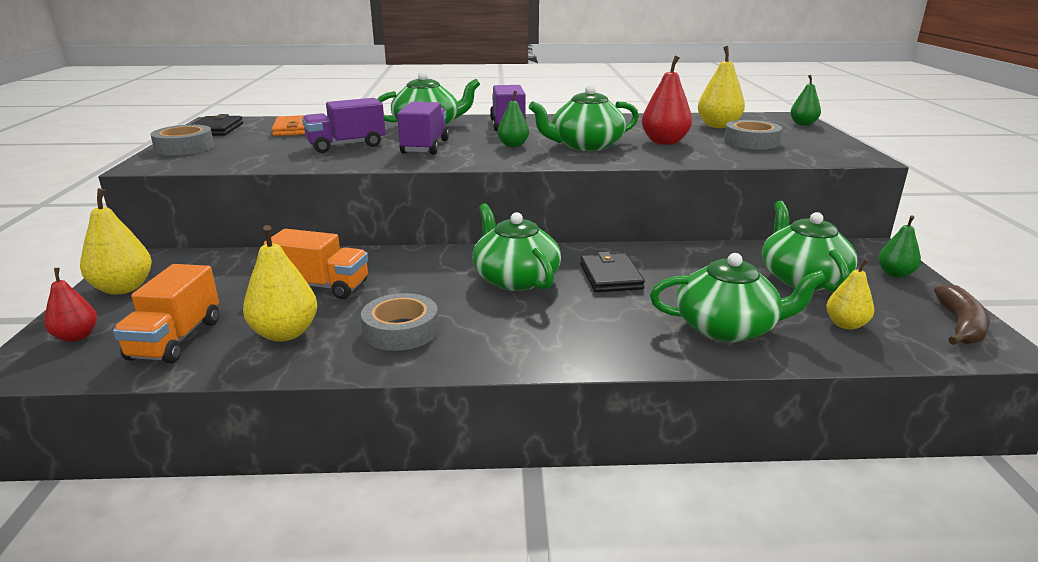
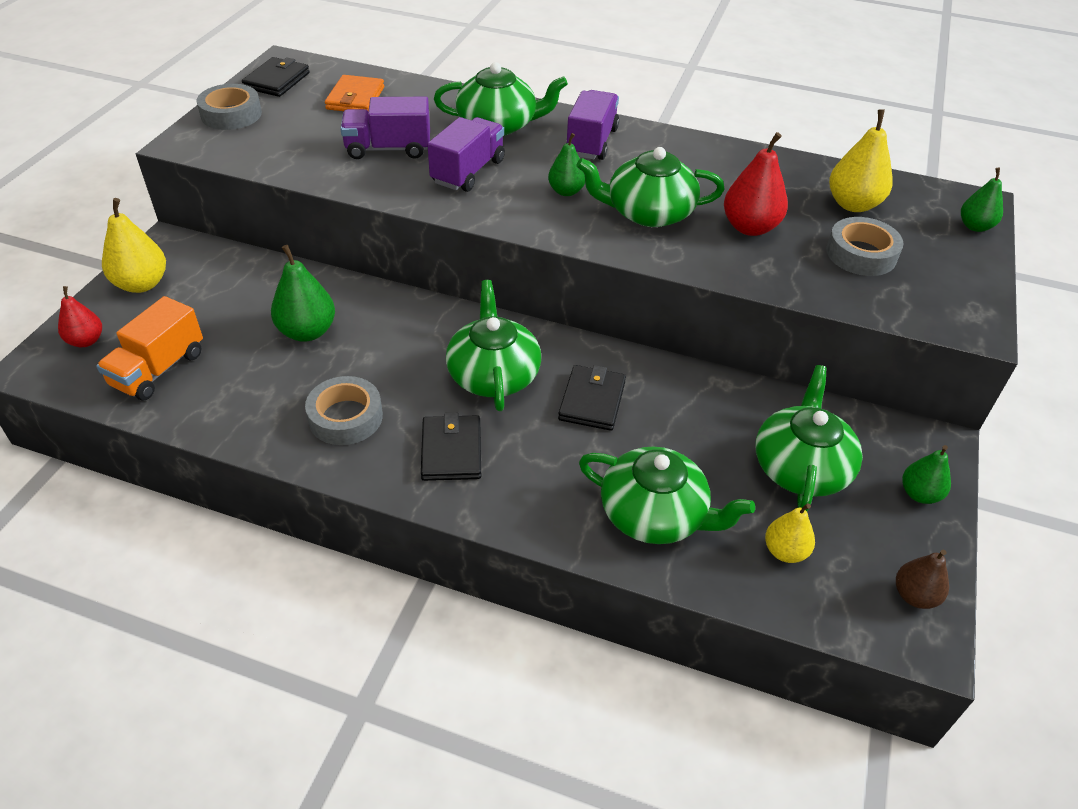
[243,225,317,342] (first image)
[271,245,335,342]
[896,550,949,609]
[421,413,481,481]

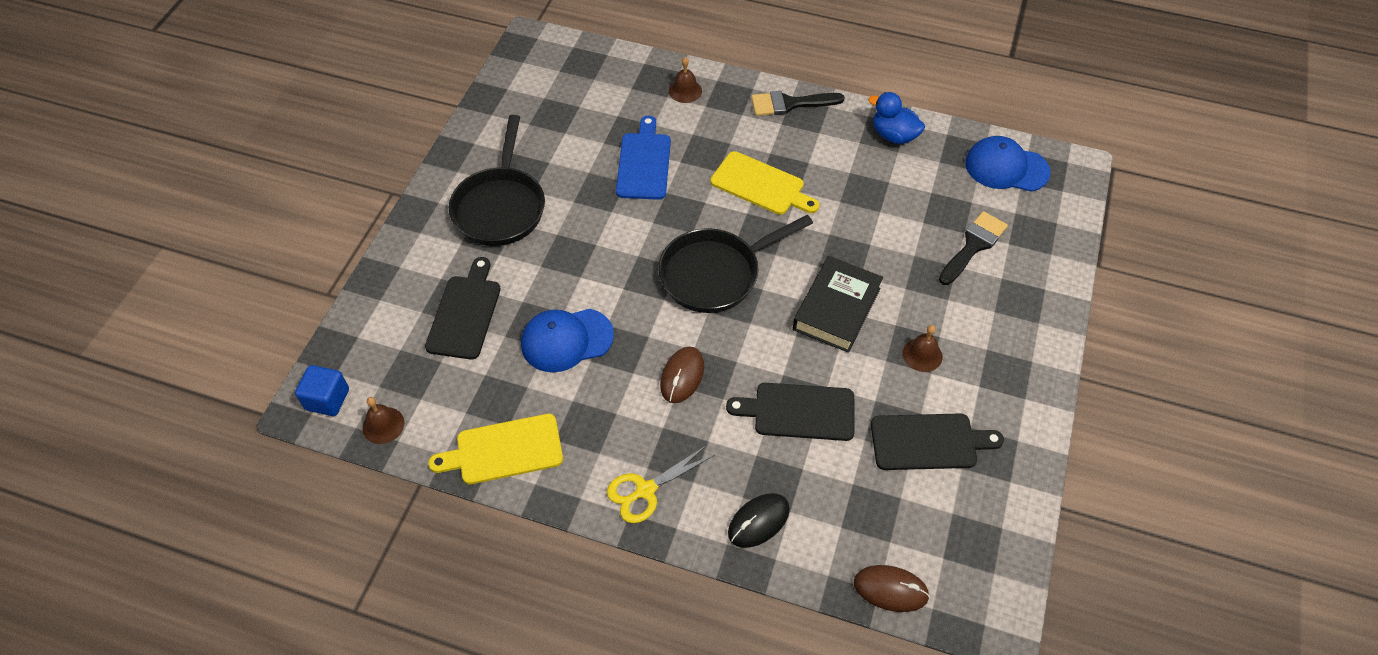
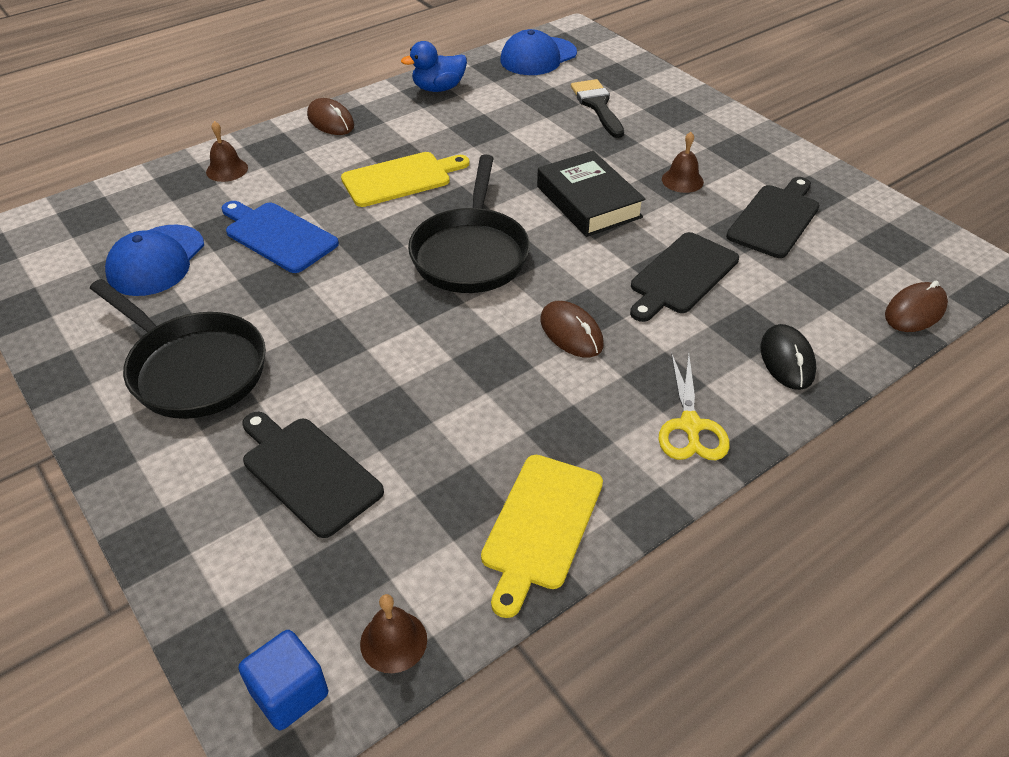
[105,224,204,296]
[307,98,354,135]

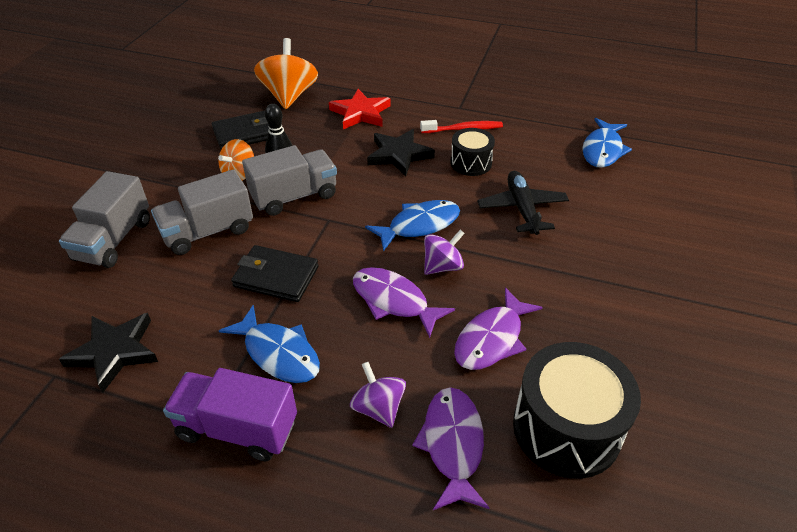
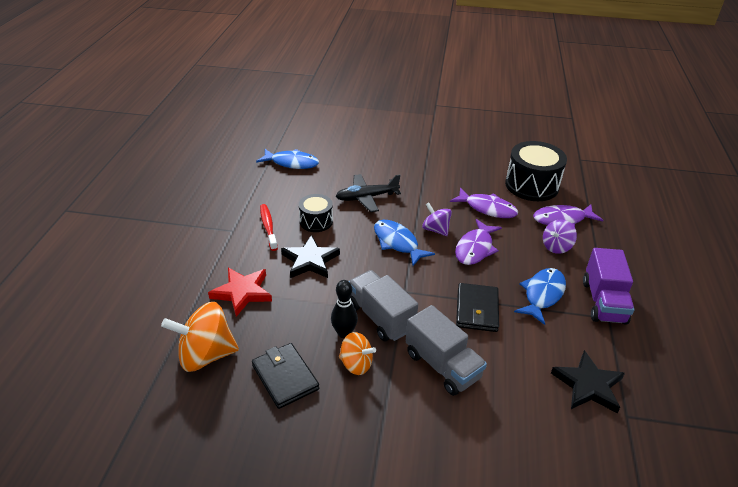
[59,171,150,268] (first image)

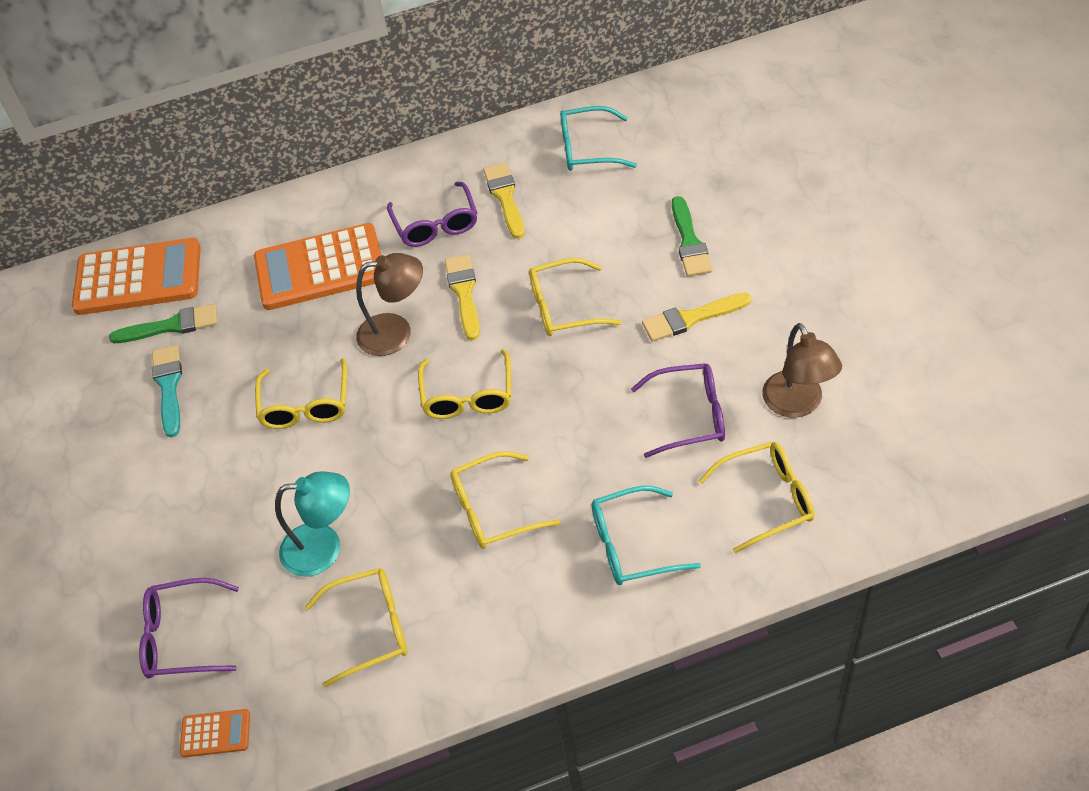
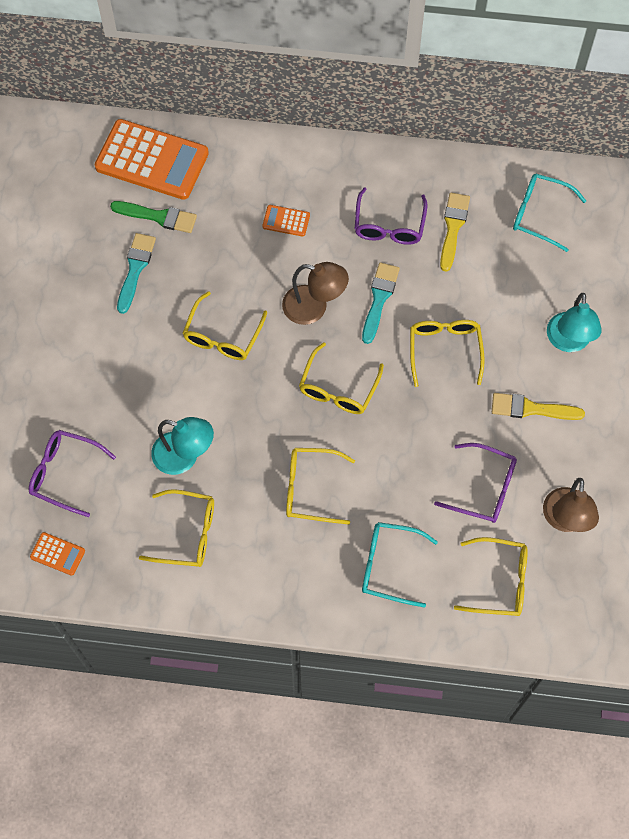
[262,205,310,237]
[362,262,400,344]
[410,320,485,387]
[547,293,602,352]

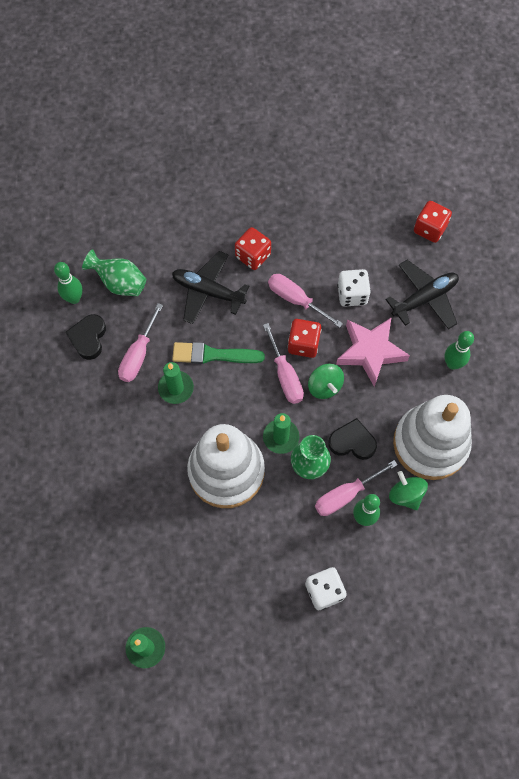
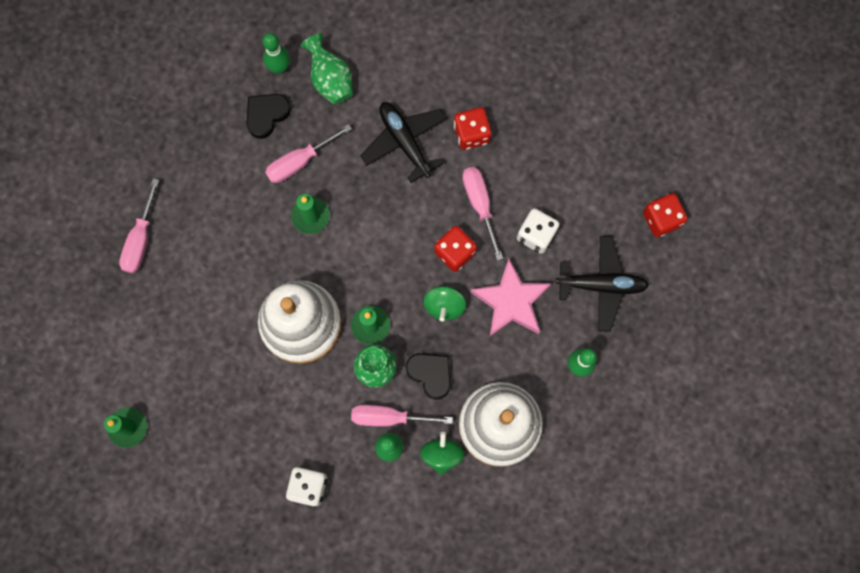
[172,342,265,364] (first image)
[119,178,159,273]

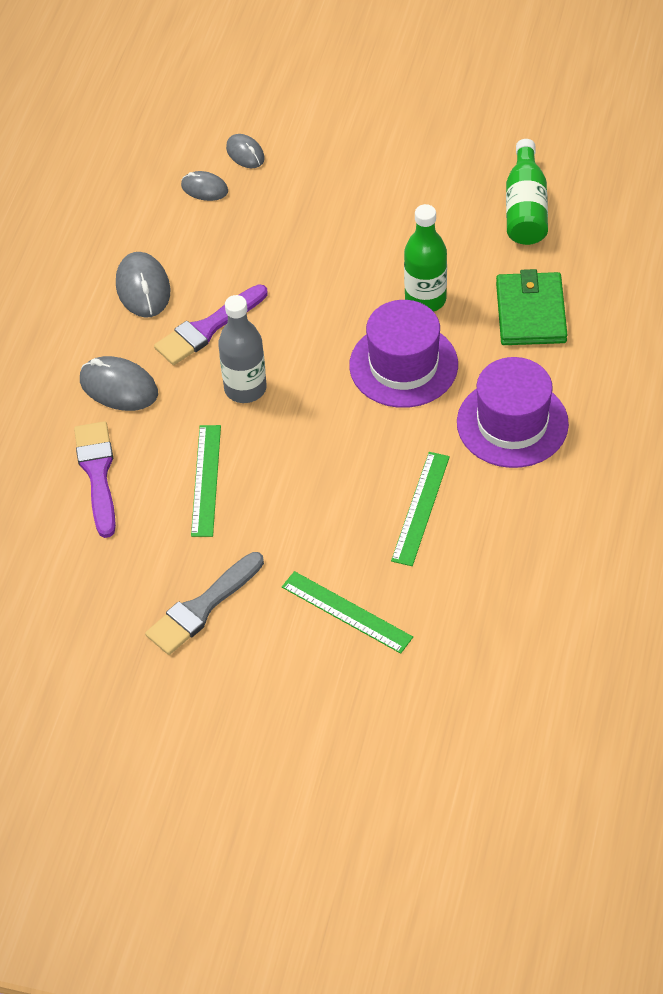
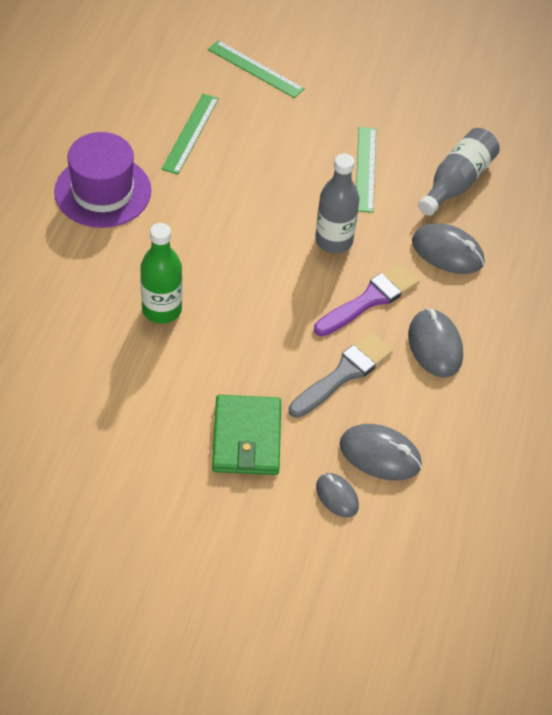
[418,128,500,216]
[289,333,393,418]
[340,424,422,480]
[349,300,458,408] (first image)
[212,395,281,475]
[506,139,548,245] (first image)

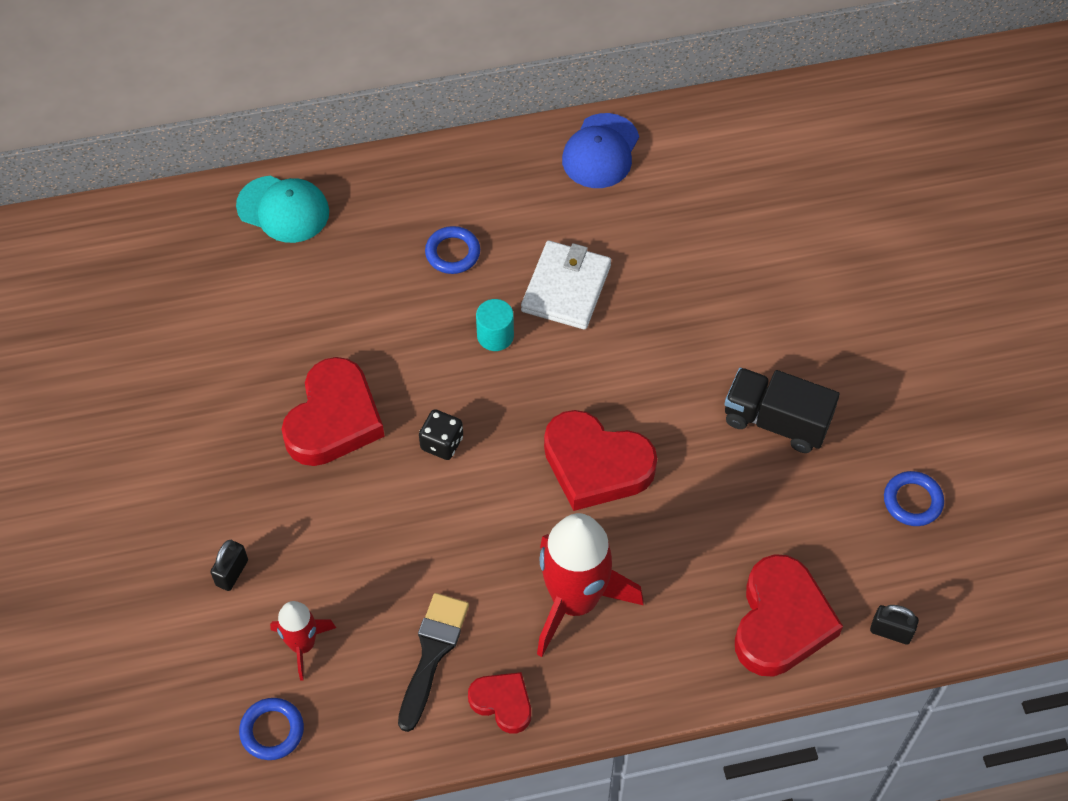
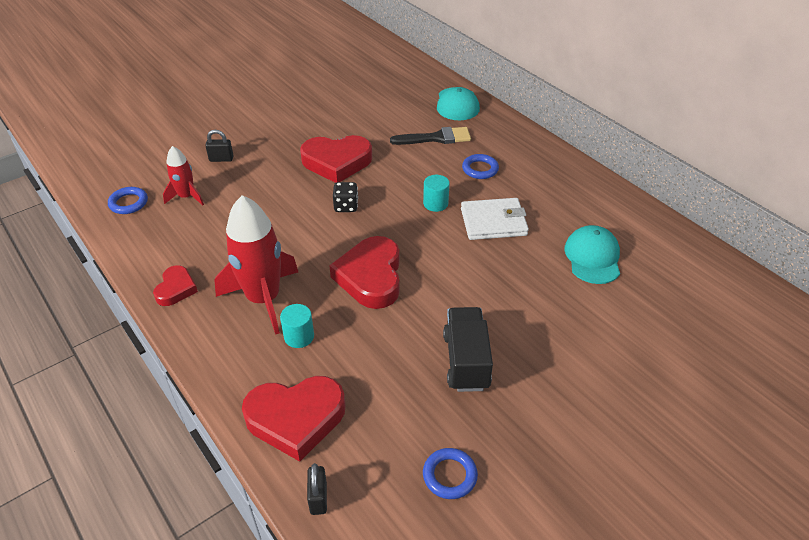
[390,127,471,145]
[562,113,639,188] (first image)
[280,304,314,348]
[564,225,620,284]

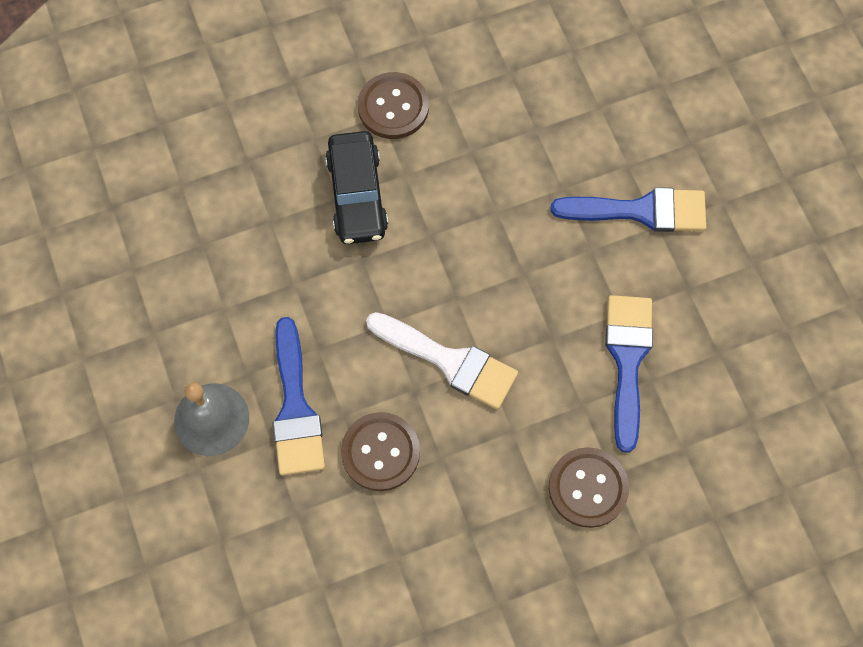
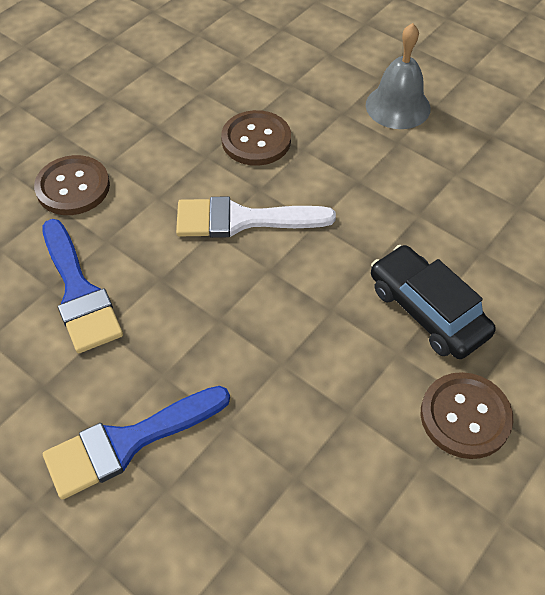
[273,317,325,475] (first image)

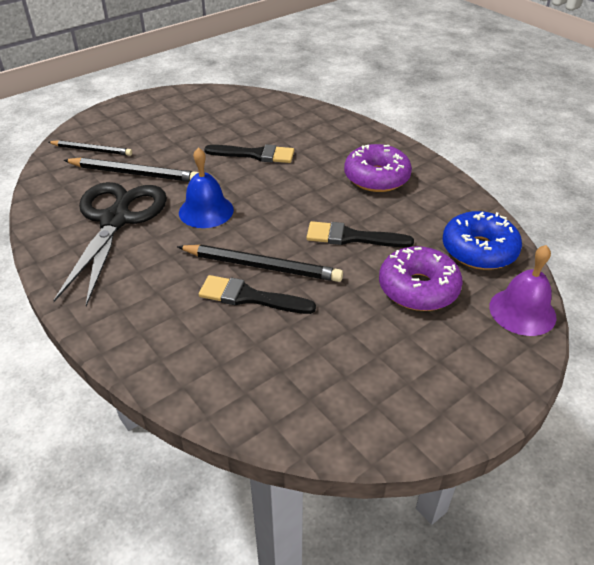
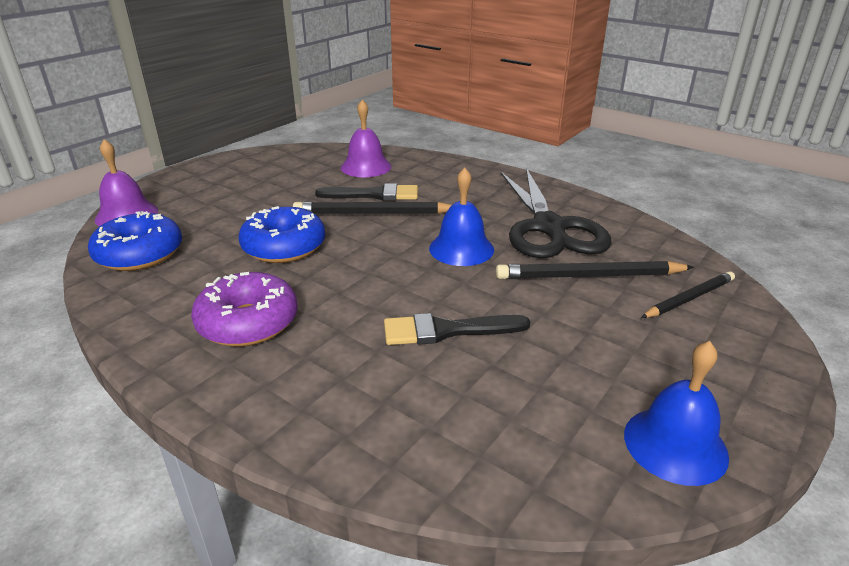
[641,271,735,318]
[239,206,325,263]
[379,246,463,311] (first image)
[341,100,391,177]
[624,341,729,486]

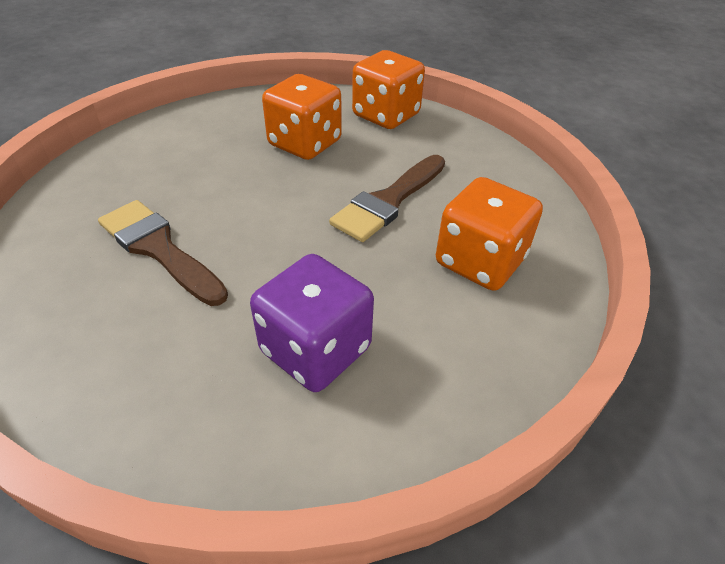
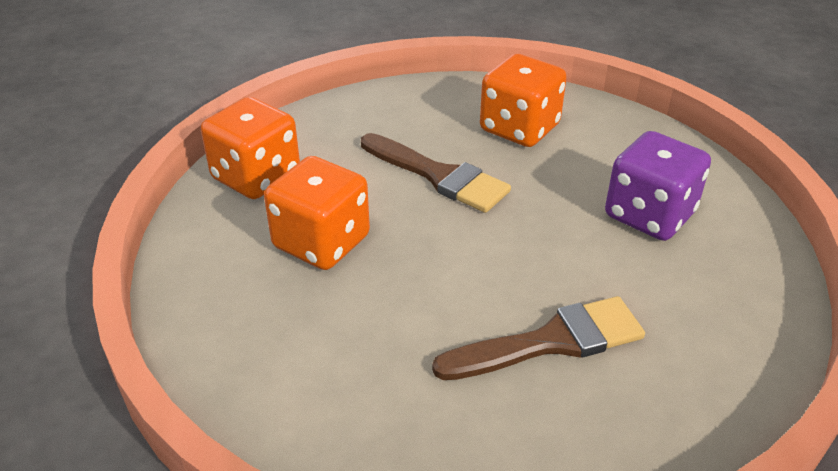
[432,296,645,380]

